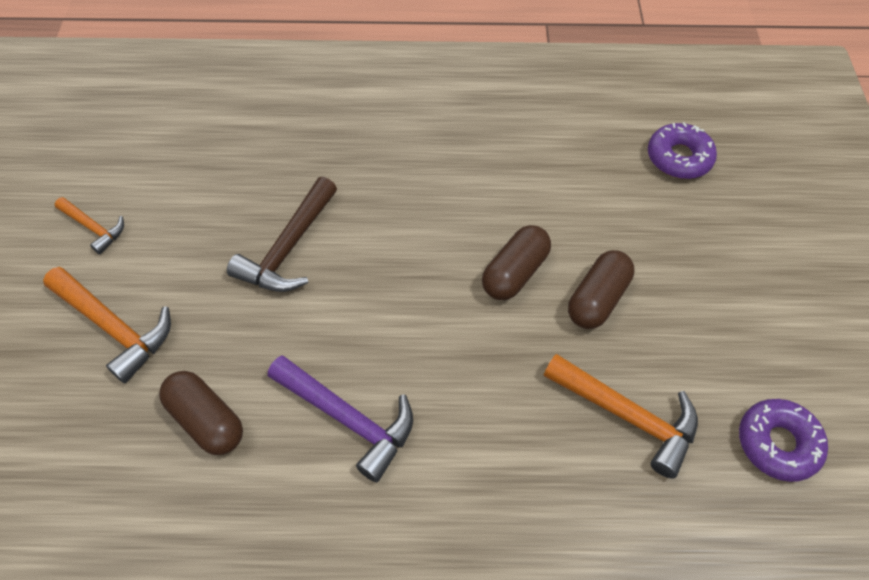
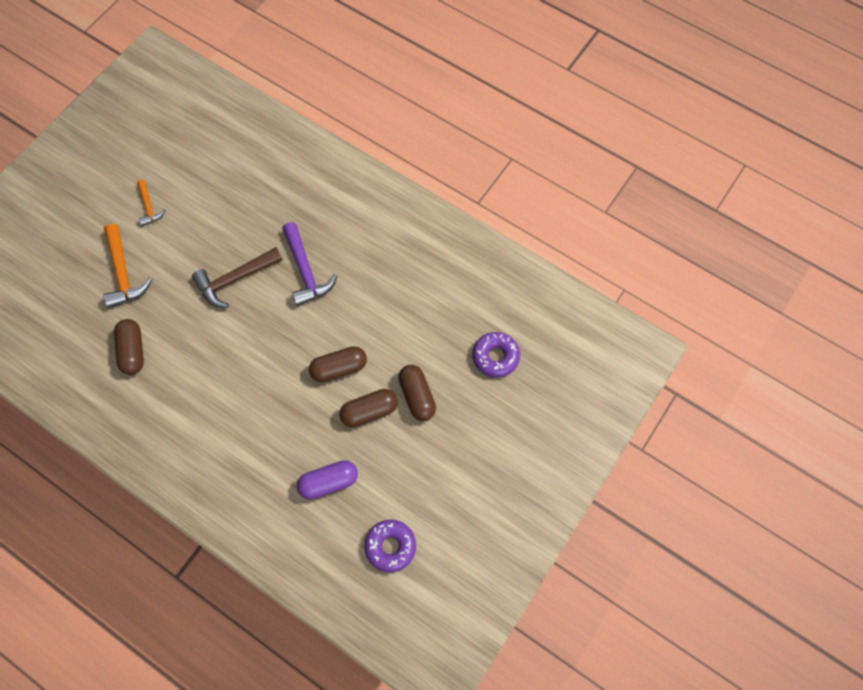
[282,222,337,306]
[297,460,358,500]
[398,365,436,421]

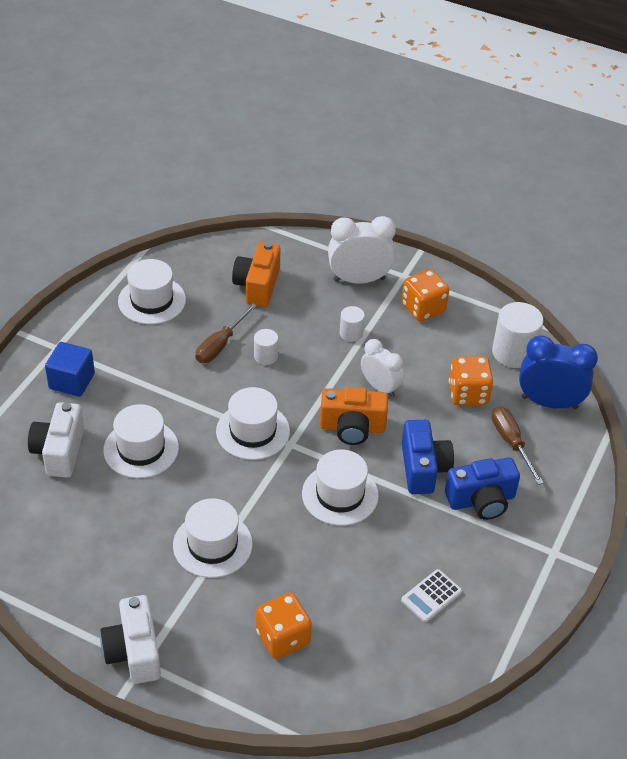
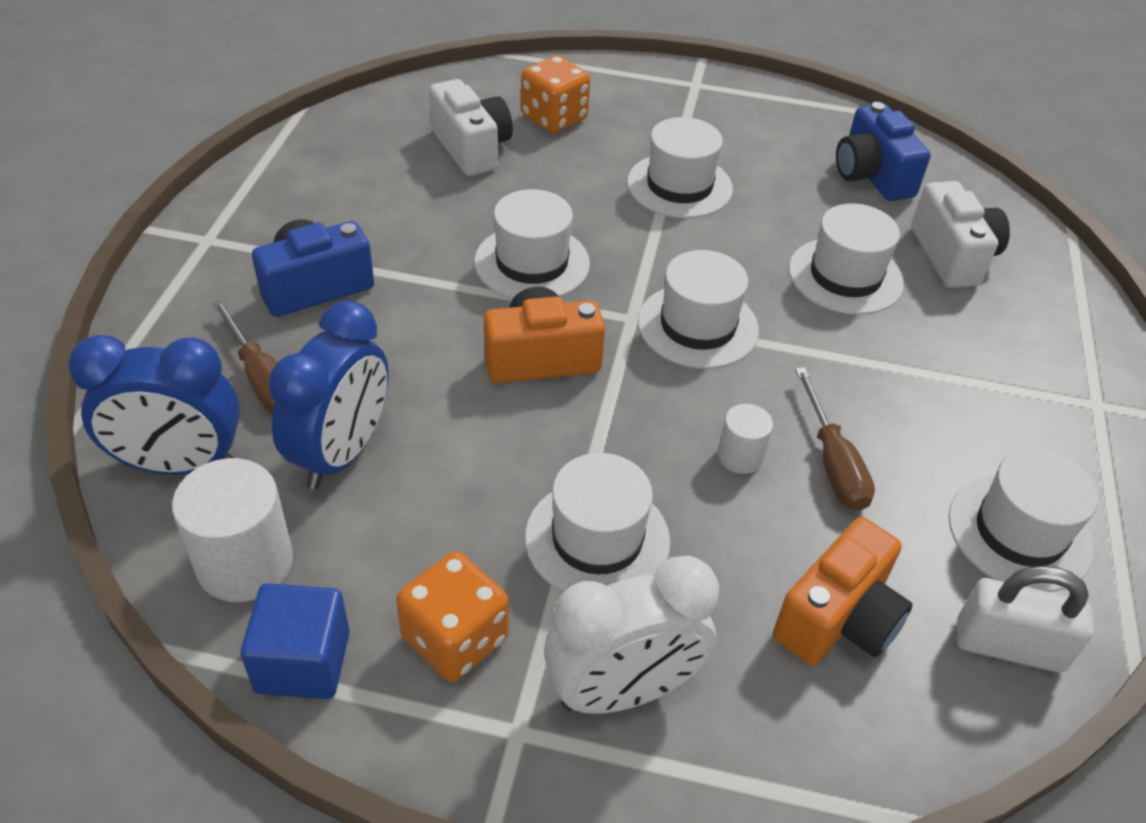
[240,583,350,699]
[429,79,513,176]
[795,367,875,511]
[773,517,913,665]
[525,453,670,592]
[361,339,404,397] (first image)
[401,569,462,622] (first image)
[836,102,931,201]
[268,300,389,489]
[957,566,1094,673]

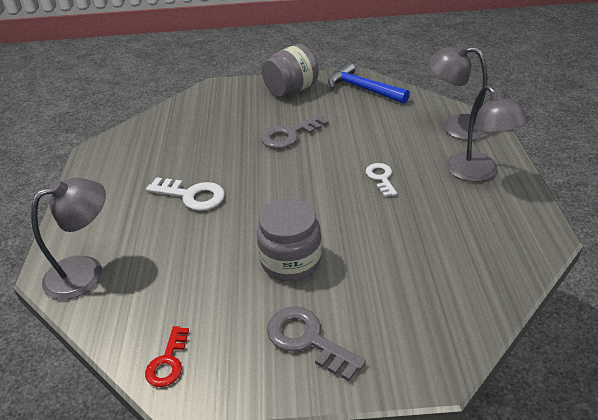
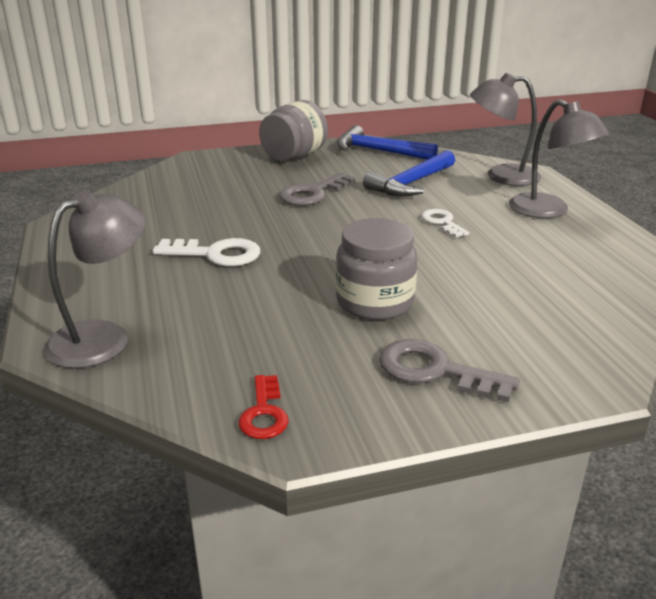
[363,150,455,197]

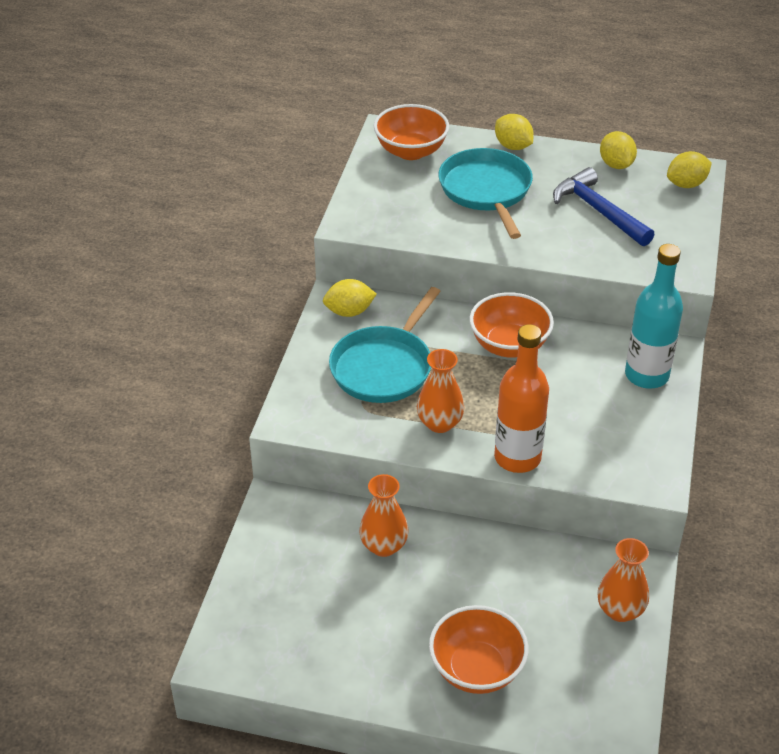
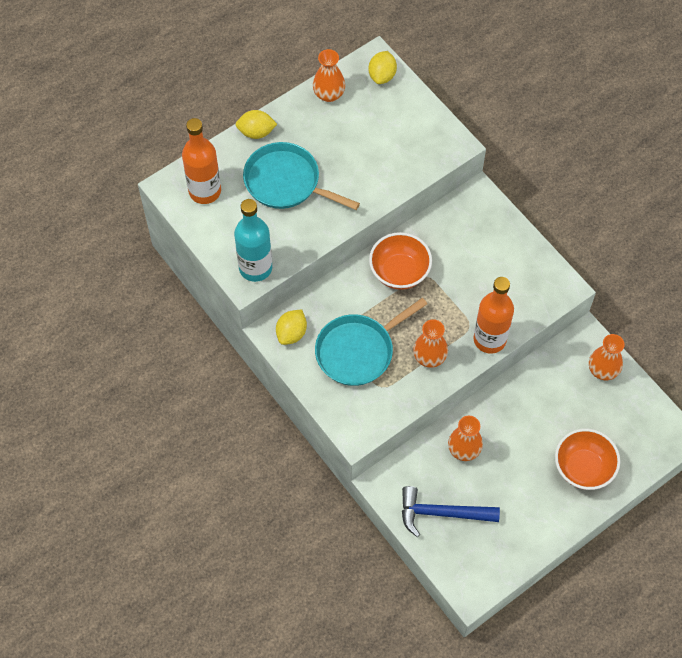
[315,298,427,386]
[182,118,221,204]
[402,486,500,537]
[313,49,345,102]
[234,199,272,282]

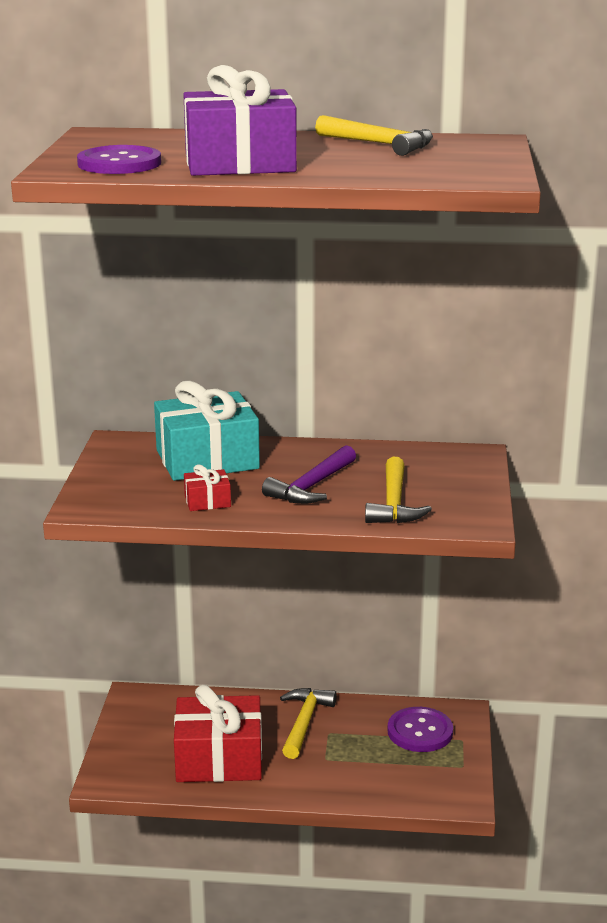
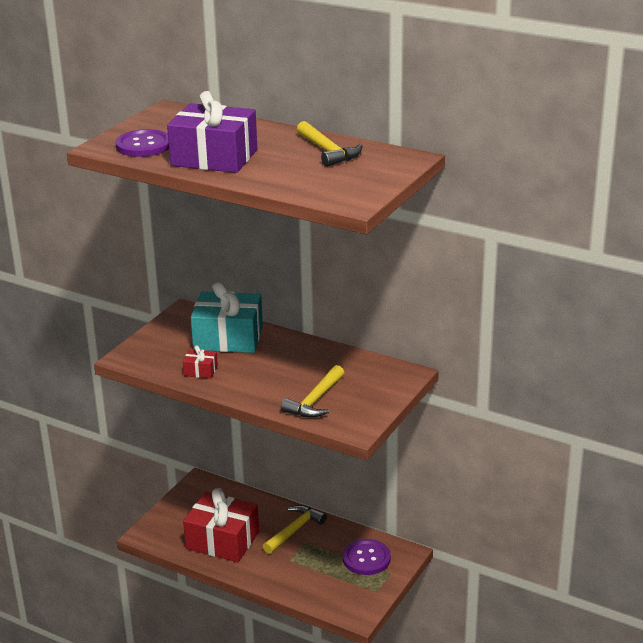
[262,445,356,504] (first image)

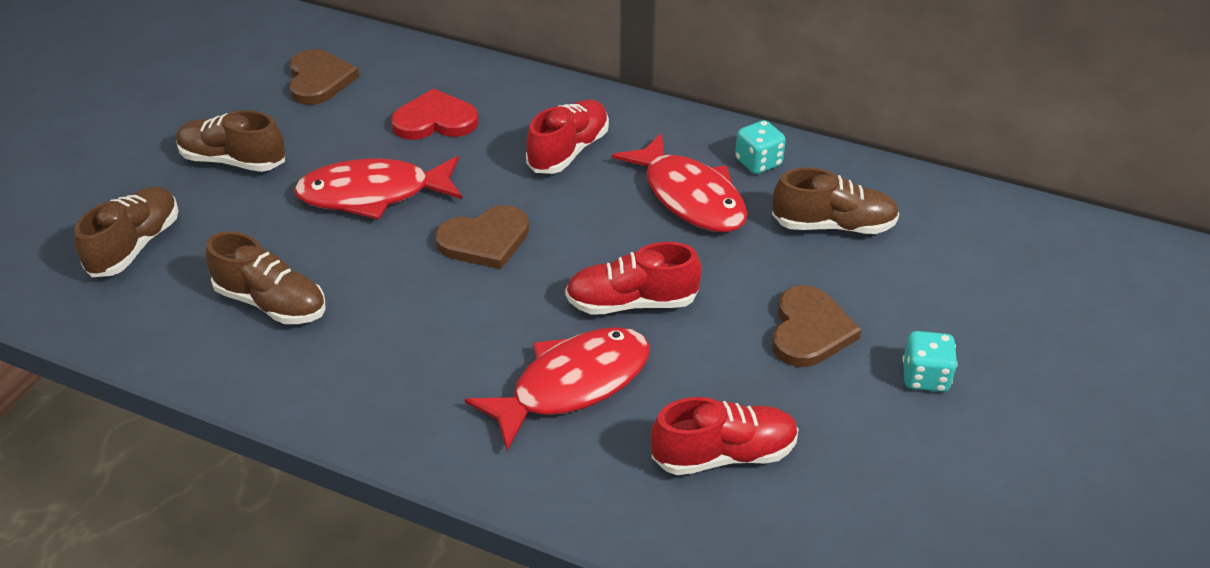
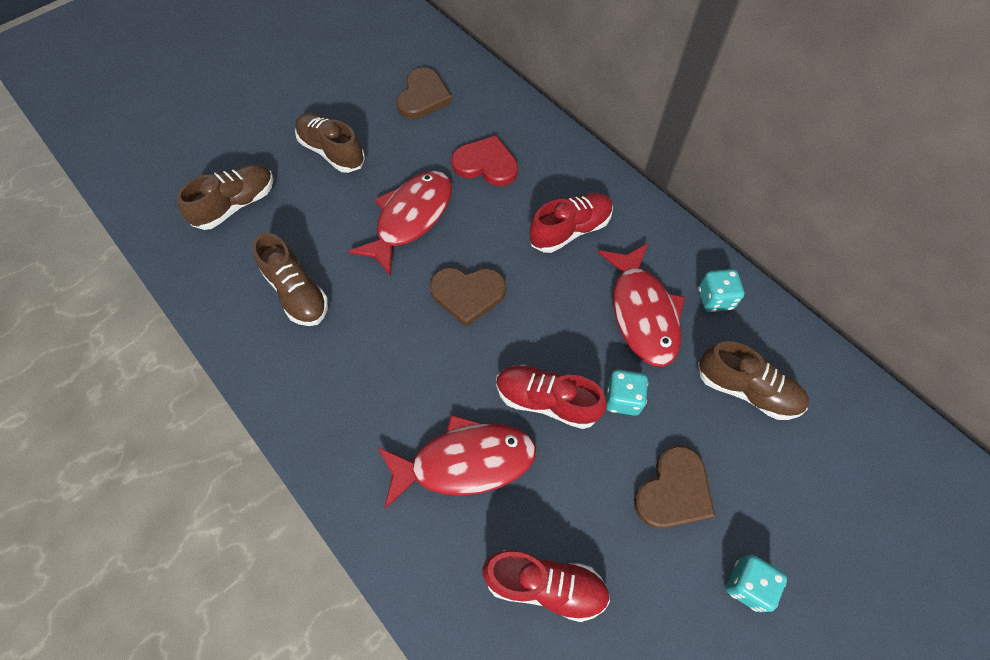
[348,171,452,276]
[606,370,648,416]

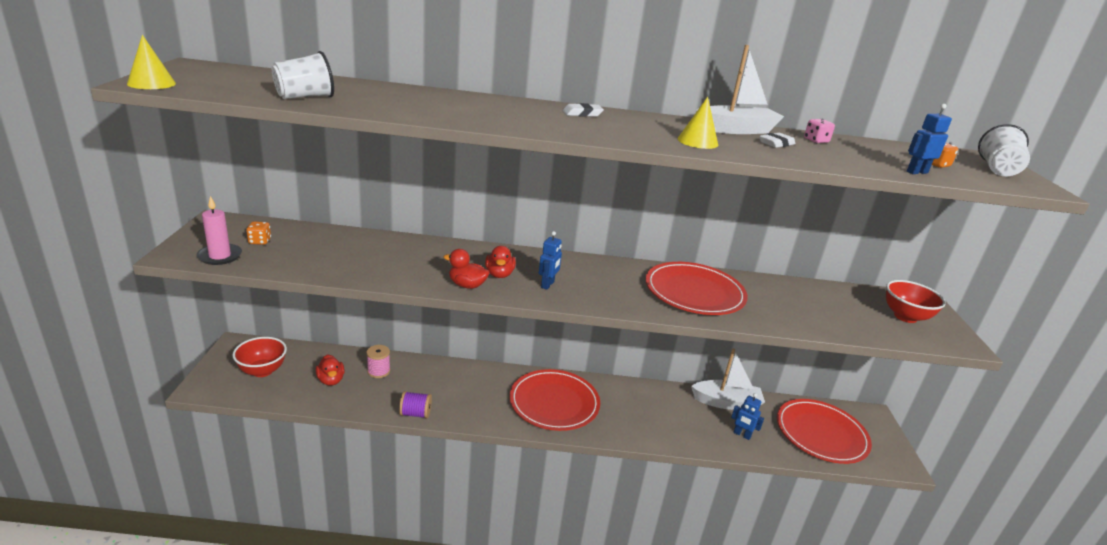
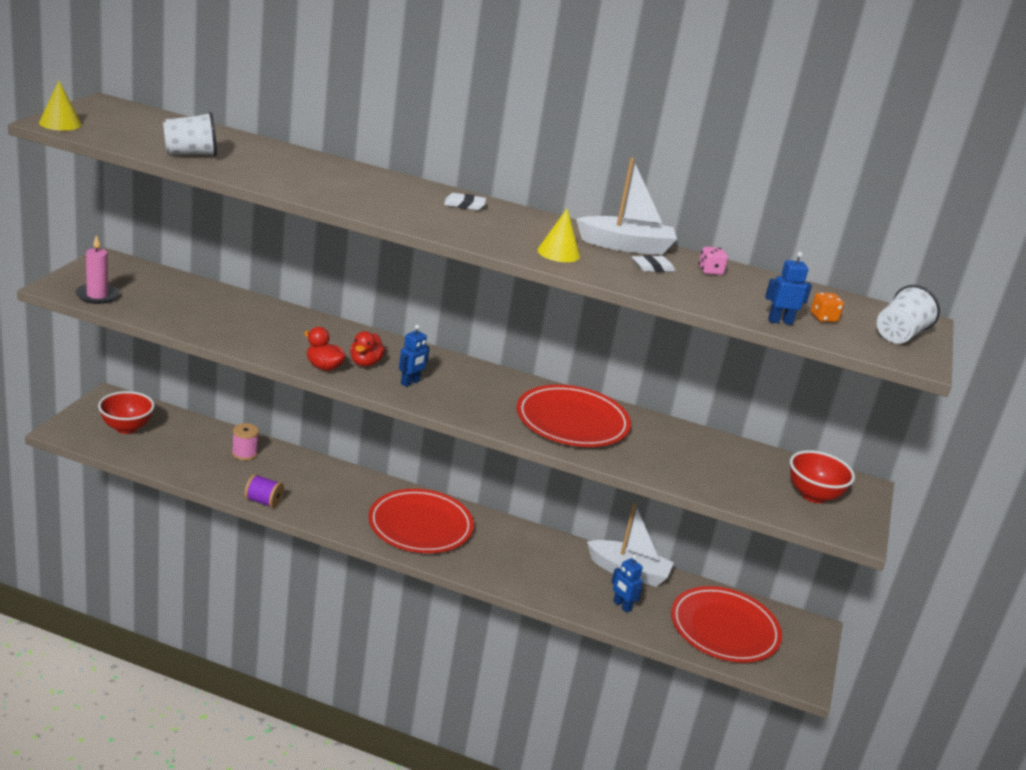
[246,221,271,245] (first image)
[316,354,345,386] (first image)

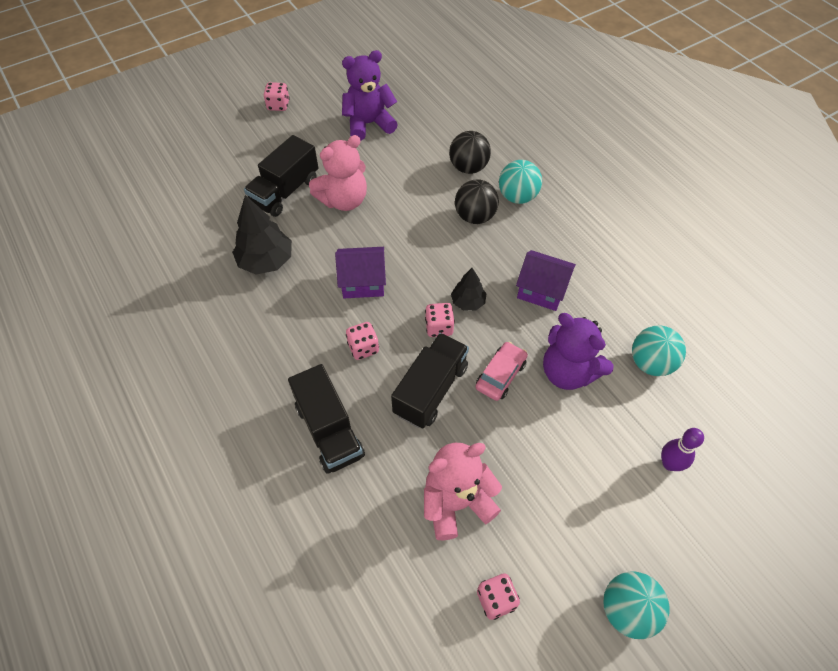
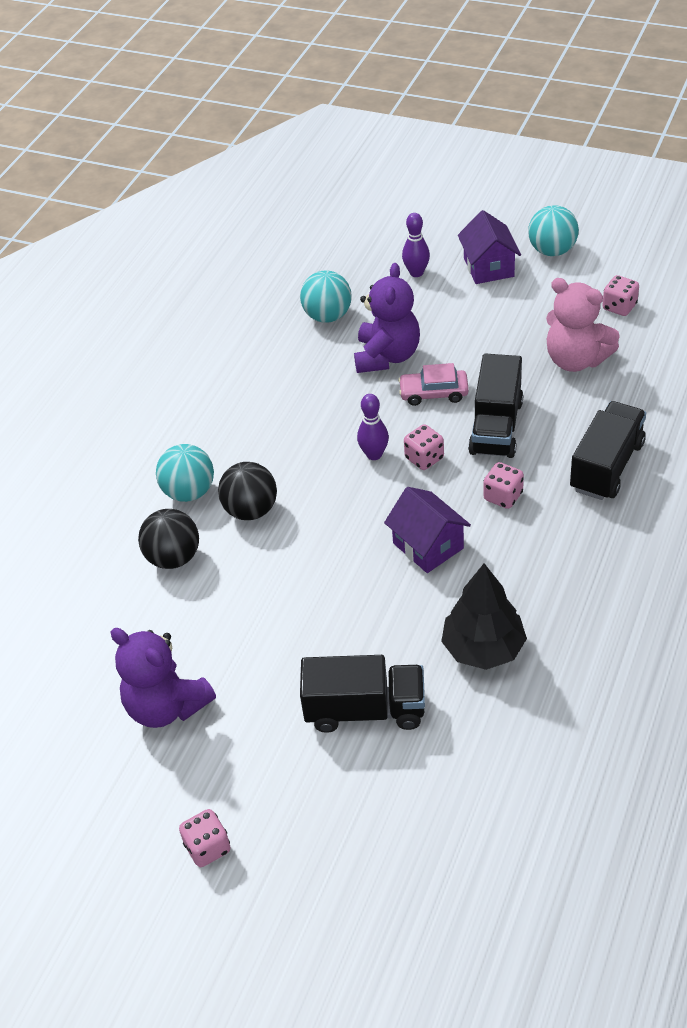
[309,135,367,211] (first image)
[468,354,523,458]
[357,394,389,460]
[458,210,521,284]

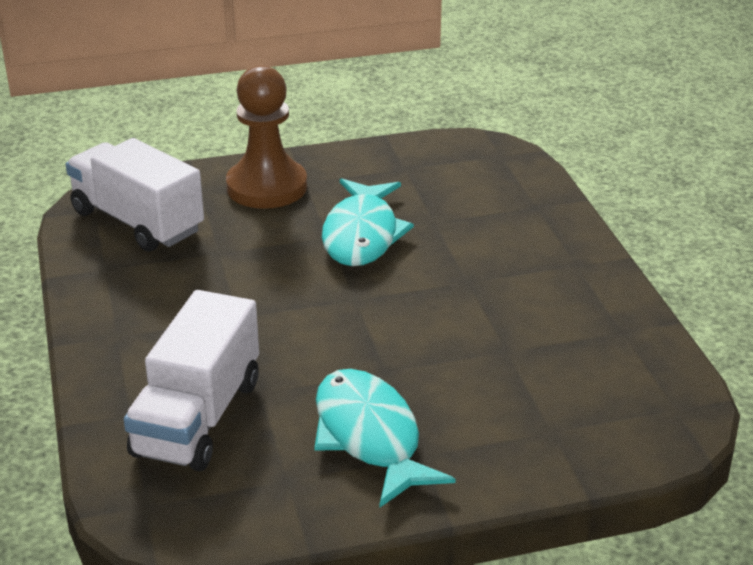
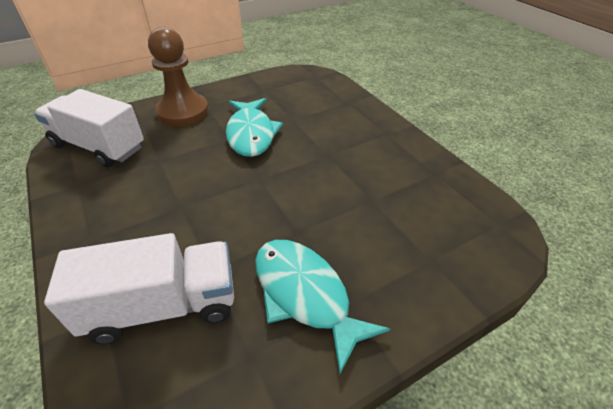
[44,233,234,345]

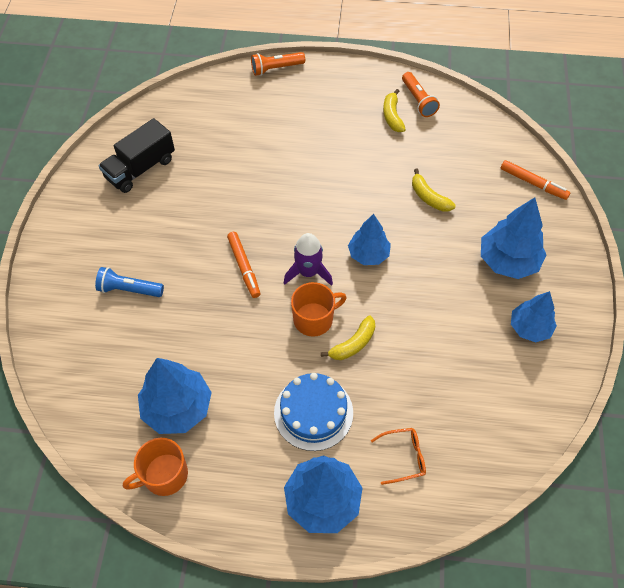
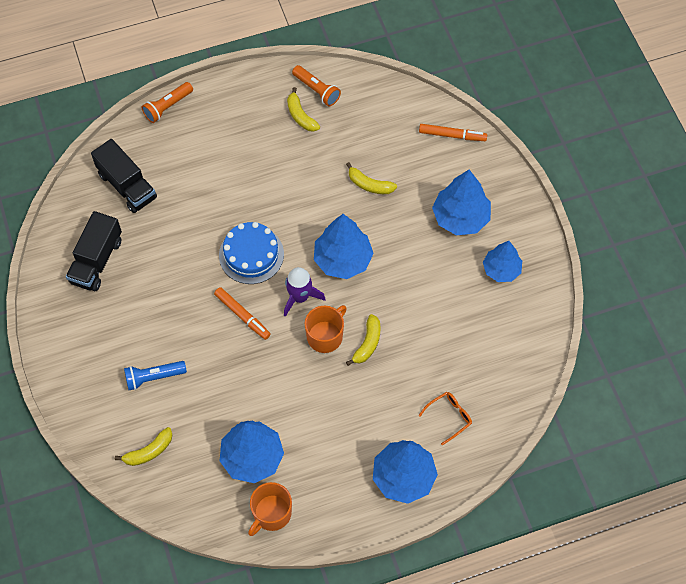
[219,222,284,284]
[314,214,374,279]
[91,139,157,213]
[115,427,172,466]

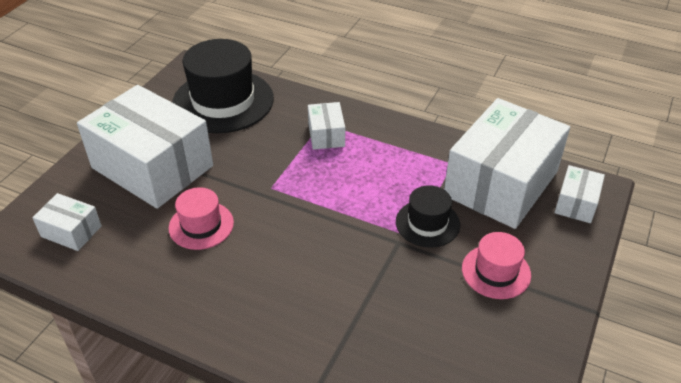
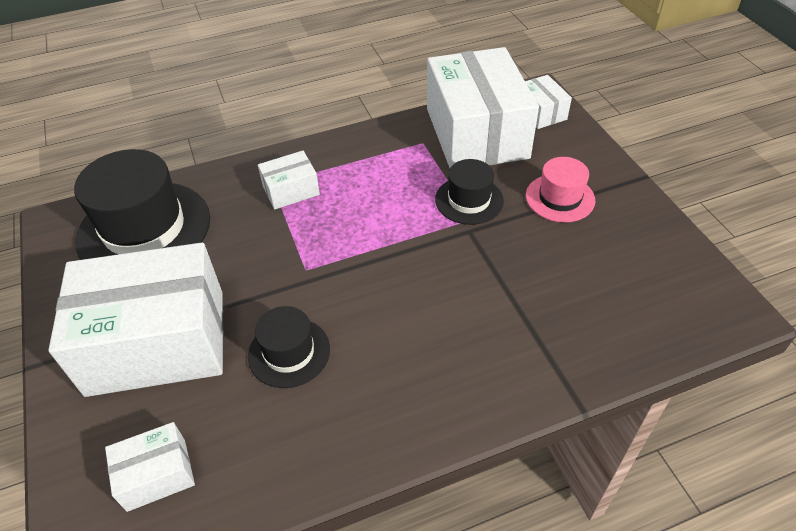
[248,306,330,388]
[258,151,320,210]

